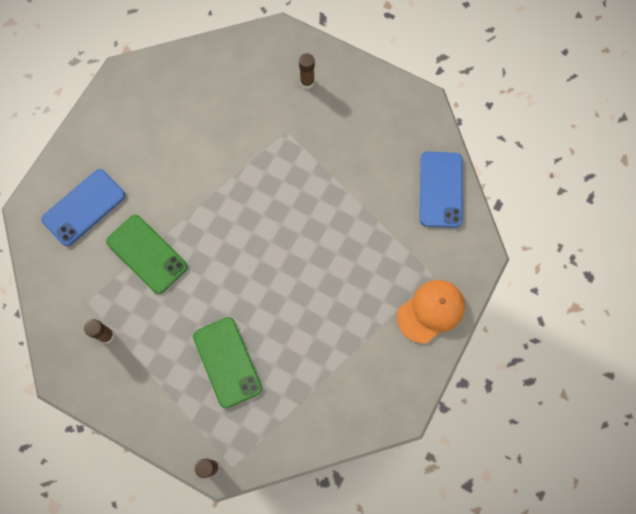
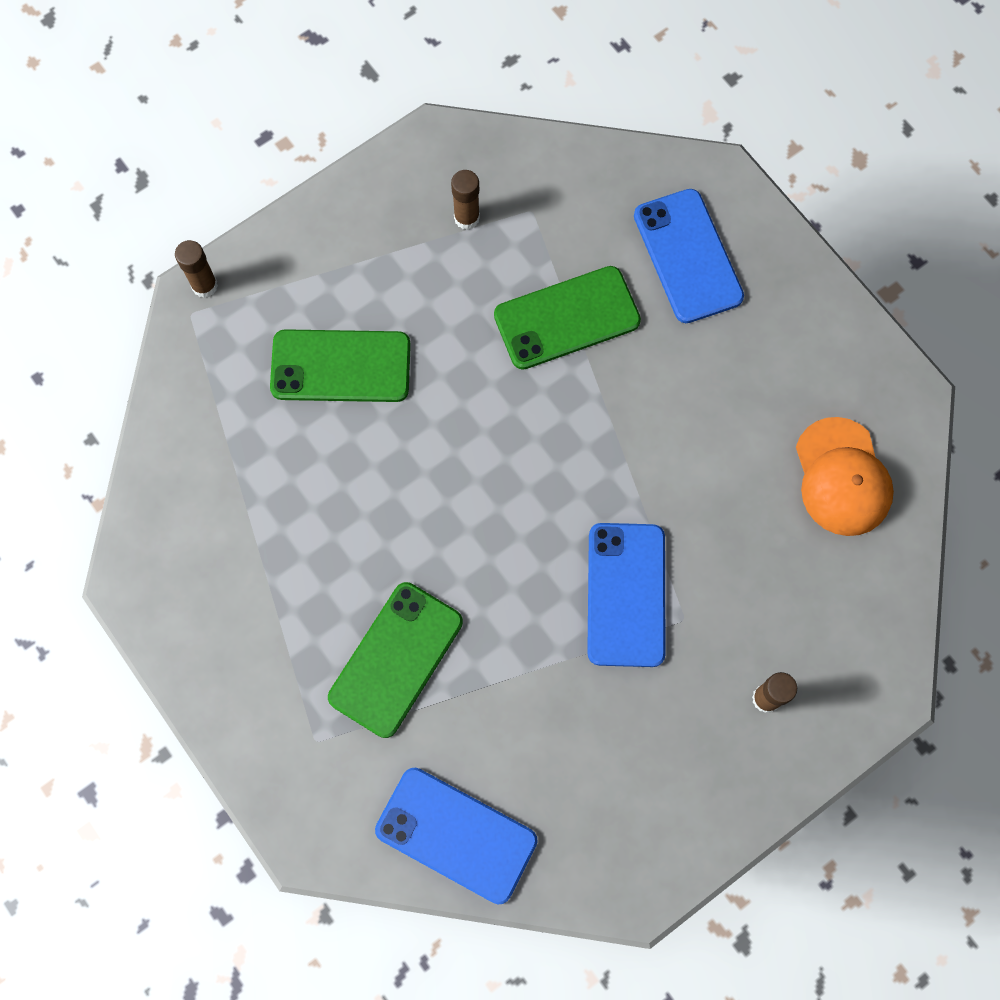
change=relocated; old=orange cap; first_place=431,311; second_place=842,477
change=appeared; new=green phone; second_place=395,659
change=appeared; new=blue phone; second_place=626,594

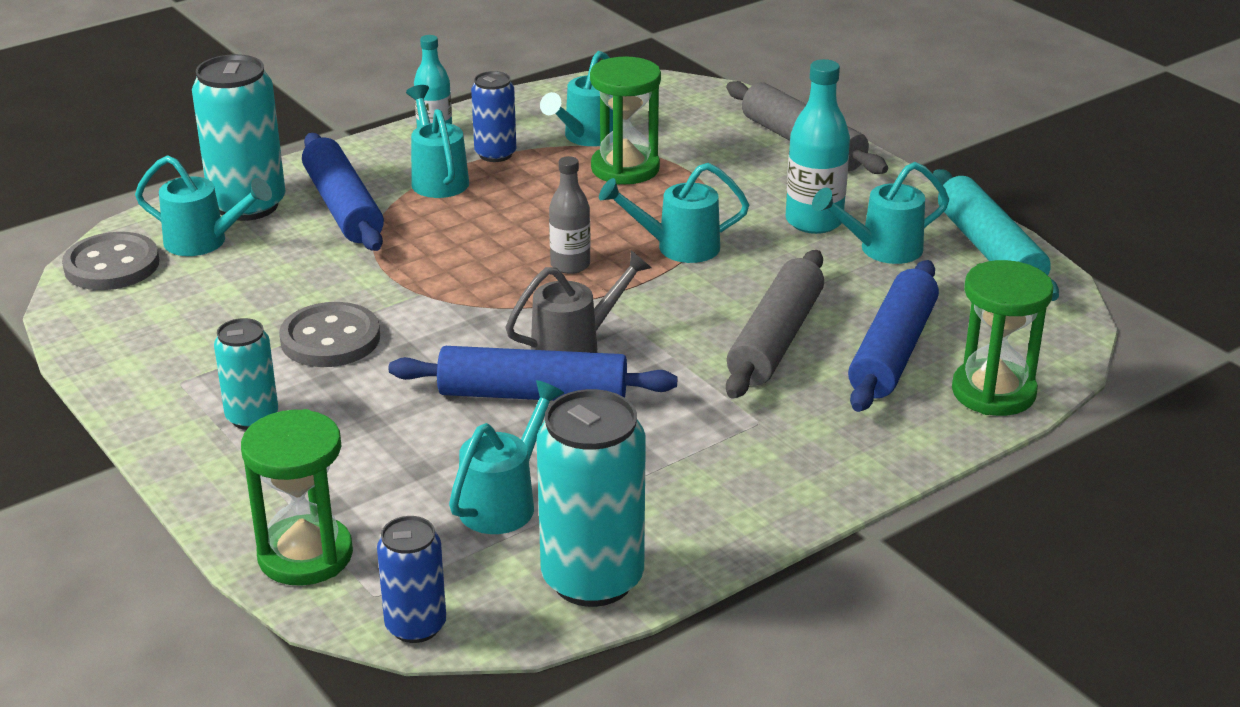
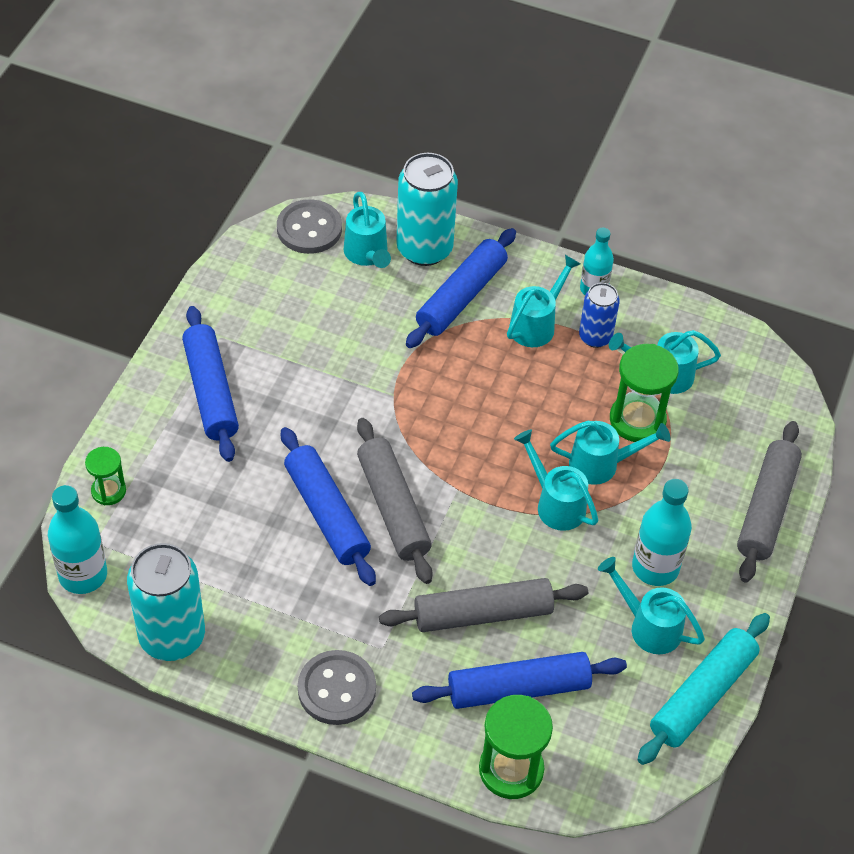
change=exchanged; old=turquoise can; new=blue rolling pin; first_place=252,417; second_place=210,391
change=size; old=green hourglass; first_place=305,555; second_place=108,491; factor=0.59
change=relocated; old=grey button; first_place=330,339; second_place=337,689
change=exchanged; old=blue can; new=turquoise bottle; first_place=415,626; second_place=83,575
change=relocated; old=turquoise watering can; first_place=504,502; second_place=601,464
change=exchanged; old=grey watering can; new=grey rolling pin; first_place=574,347; second_place=393,507
change=missing; old=grey bottle; first_place=570,265

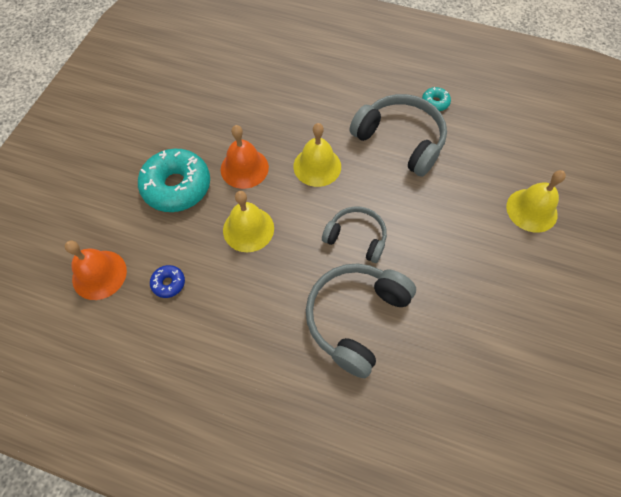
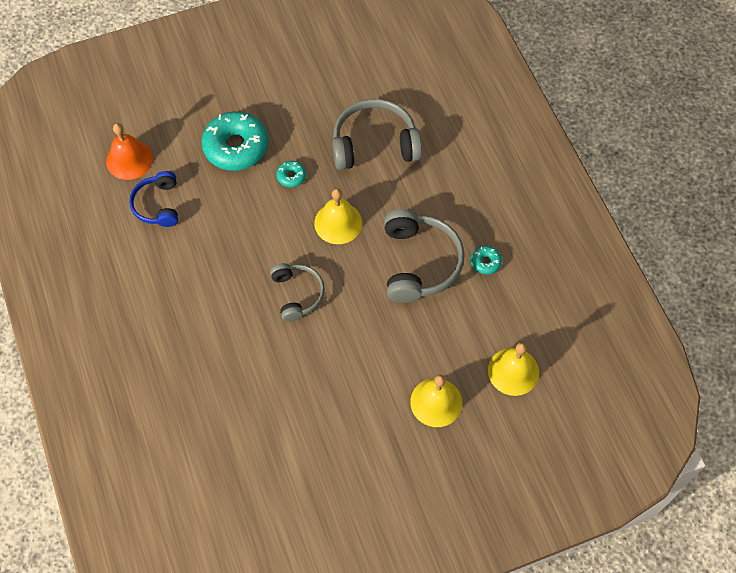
change=exchanged; old=blue donut; new=blue headphones; first_place=168,283; second_place=158,205
change=exchanged; old=orange bell; new=turquoise donut; first_place=244,168; second_place=291,176
change=relocated; old=yellow bell; first_place=248,229; second_place=513,371
change=relocated; old=grey headphones; first_place=355,318; second_place=374,144

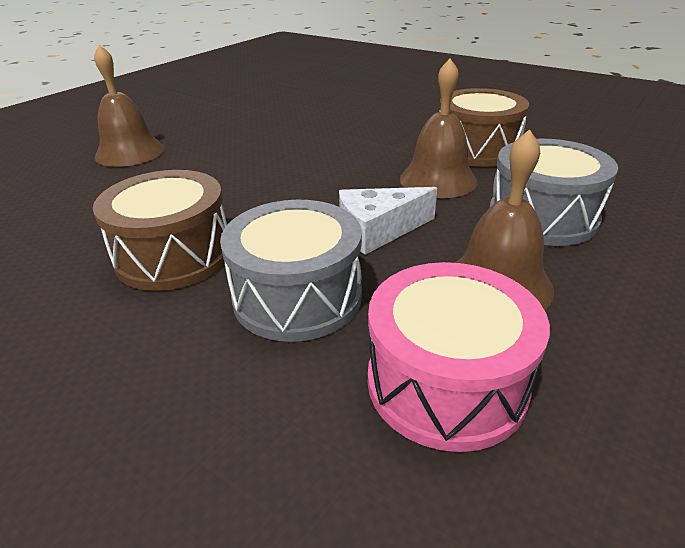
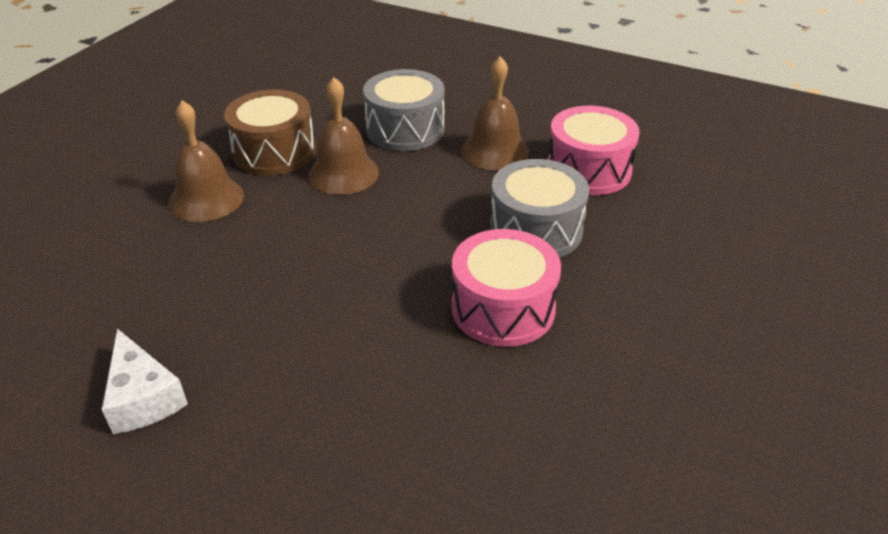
change=colour; old=brown drum; new=pink drum; first_place=174,255; second_place=503,308
change=relocated; old=brown bell; first_place=130,152; second_place=206,199
change=relocated; old=white cheese; first_place=378,231; second_place=143,397

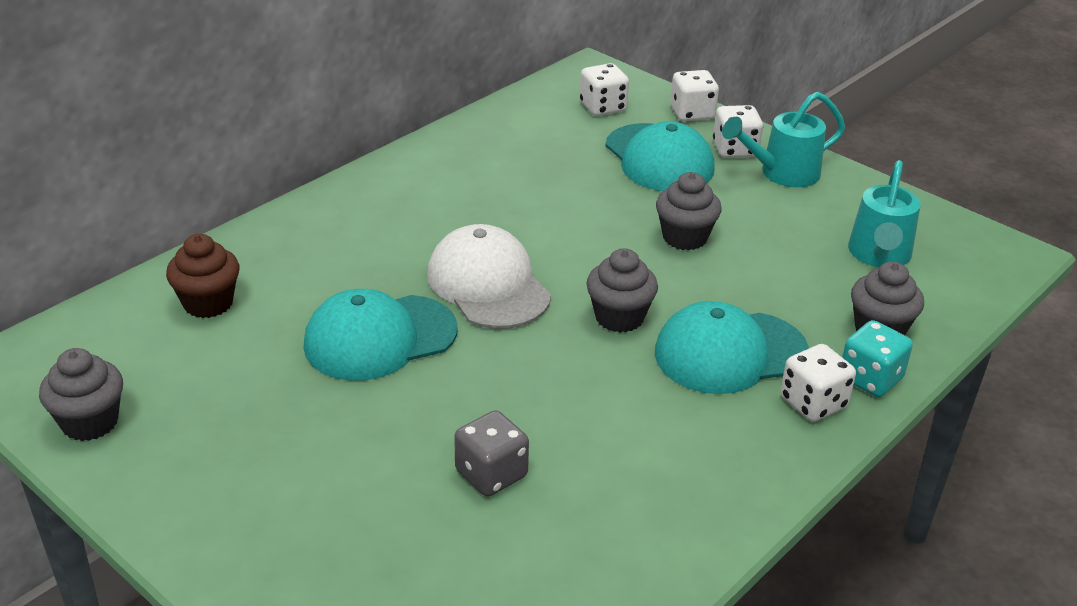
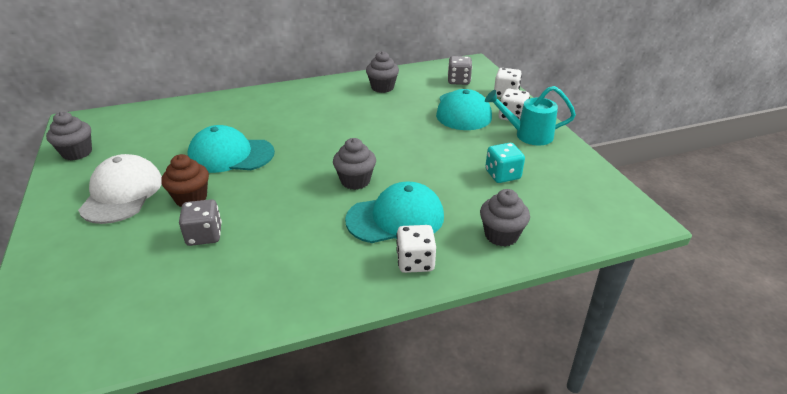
change=relocated; old=brown cupcake; first_place=208,303; second_place=191,198
change=relocated; old=white cap; first_place=488,285; second_place=122,193
change=colour; old=white dice; new=grey dice; first_place=602,107; second_place=458,81
change=spun; old=turquoise cap; first_place=730,353; second_place=396,218; degrees=150
change=relocated; old=grey cupcake; first_place=685,237; second_place=382,87
change=relocated; old=turquoise dice; first_place=870,379; second_place=502,175
change=missing; old=turquoise watering can; first_place=879,255

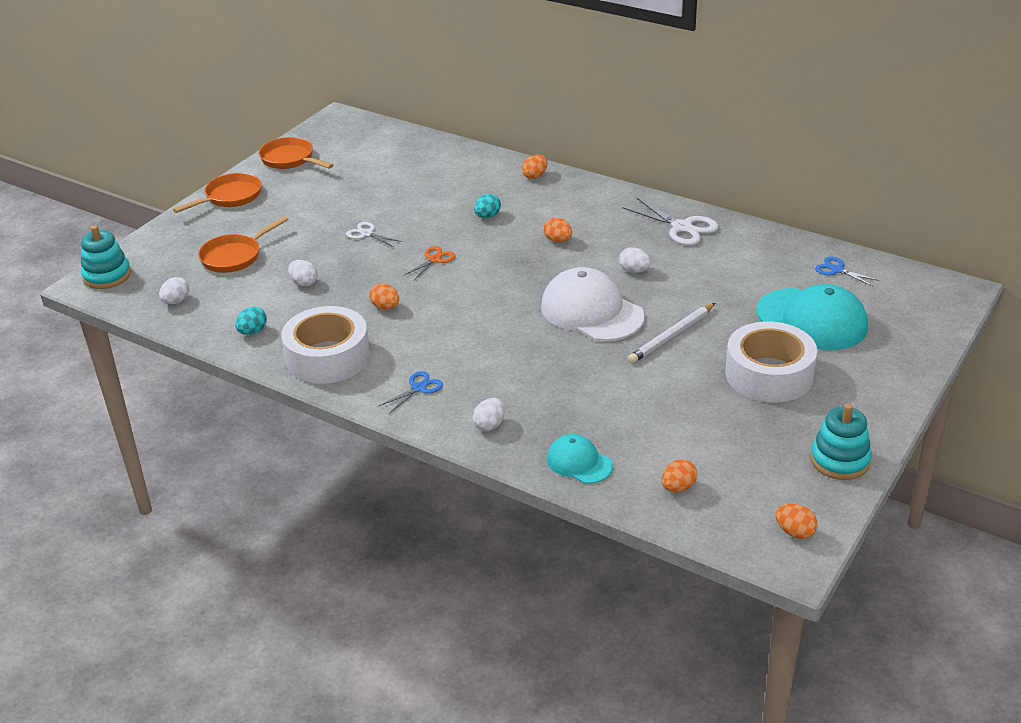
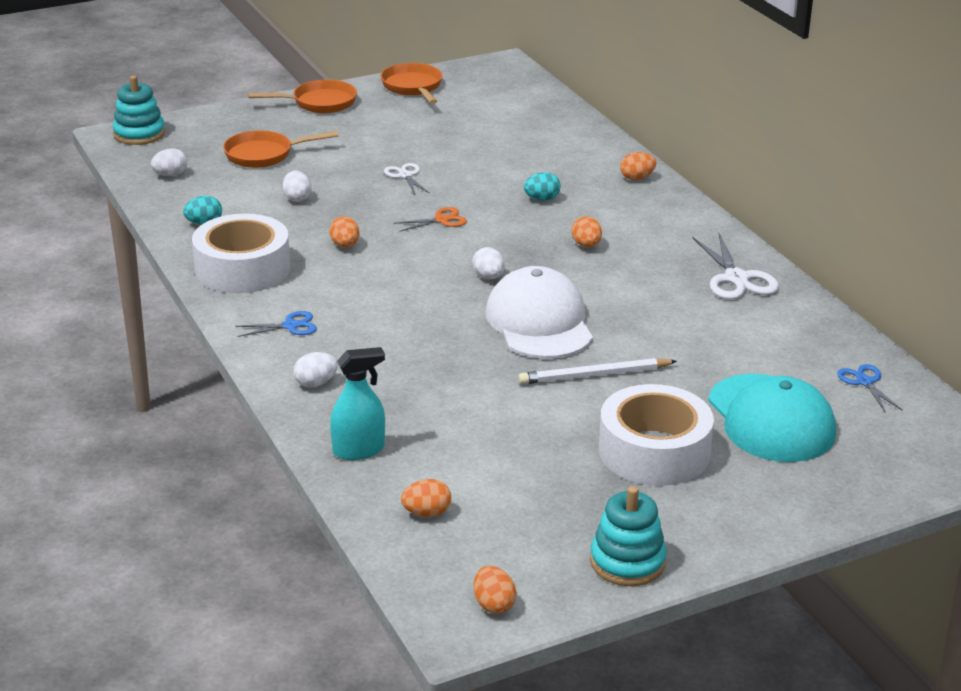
change=exchanged; old=turquoise cap; new=turquoise spray bottle; first_place=579,462; second_place=359,450
change=relocated; old=white egg; first_place=634,271; second_place=488,277

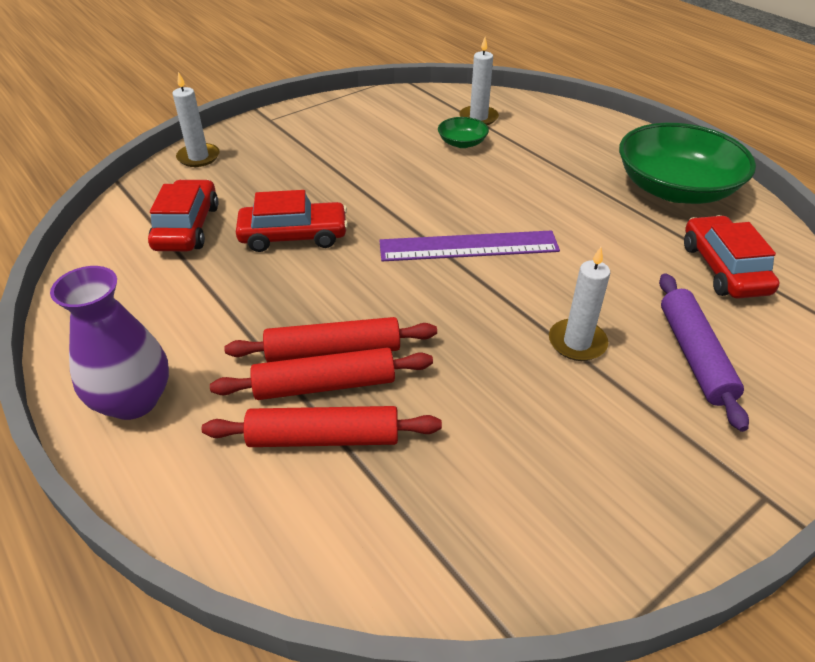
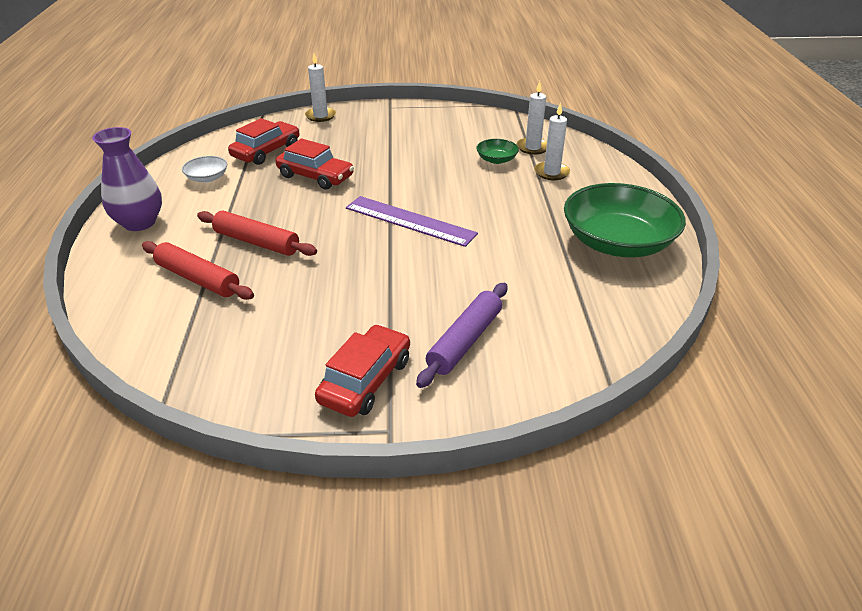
change=missing; old=red rolling pin; first_place=325,385
change=relocated; old=white candle; first_place=577,342; second_place=551,173
change=relocated; old=red car; first_place=723,268; second_place=365,380
change=appeared; new=white bowl; second_place=207,178

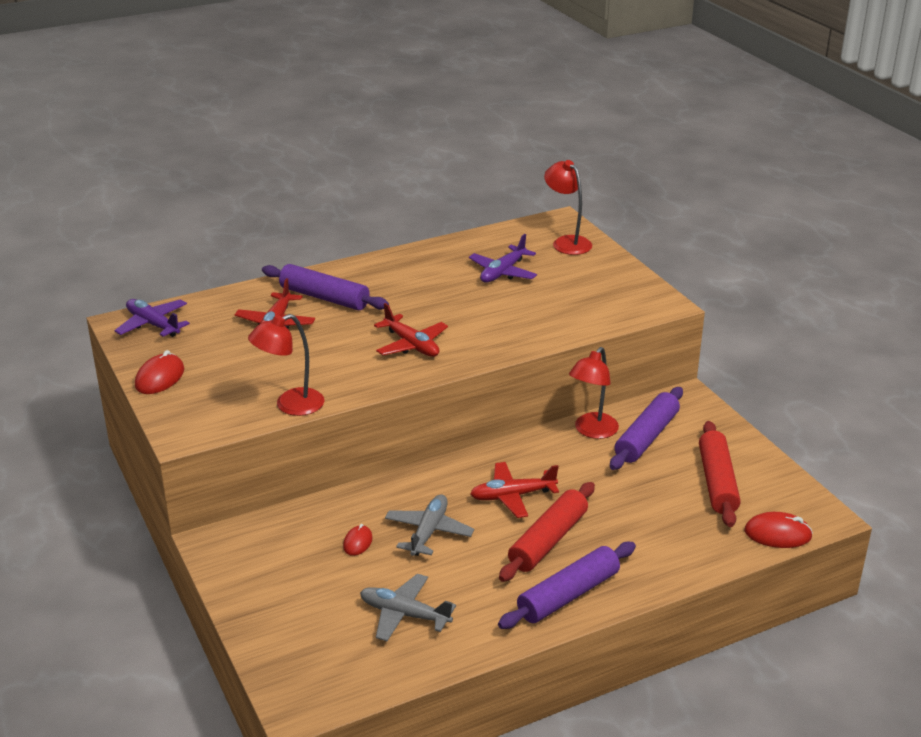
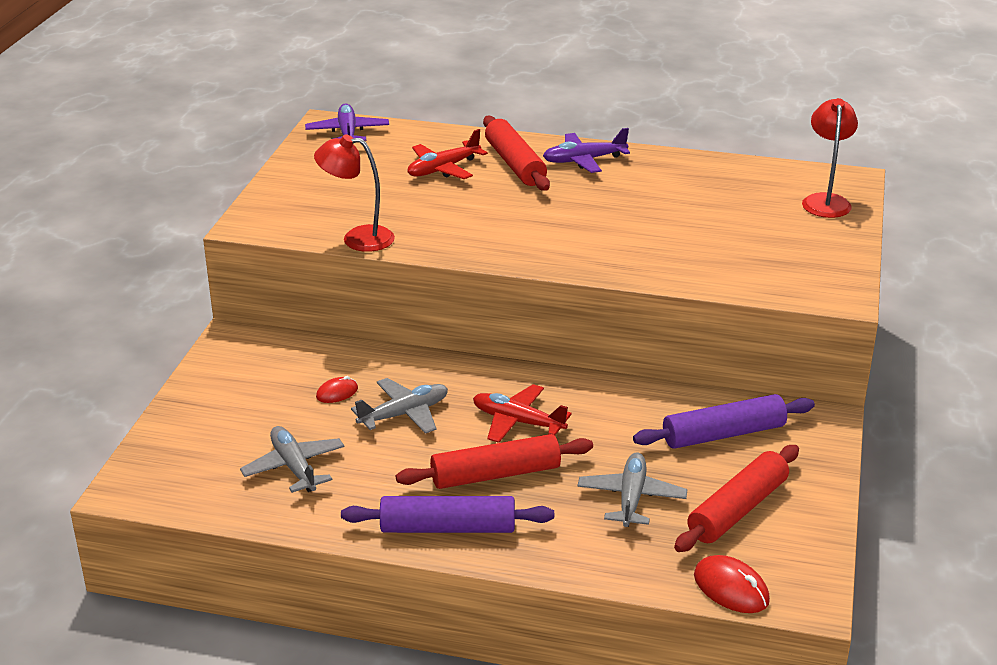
change=missing; old=red mouse; first_place=160,378
change=colour; old=purple rolling pin; new=red rolling pin; first_place=324,298; second_place=514,164
change=missing; old=red plane; first_place=411,345
change=relocated; old=purple plane; first_place=503,272; second_place=584,160
change=missing; old=red lamp; first_place=592,431
change=appeared; new=grey plane; second_place=631,498

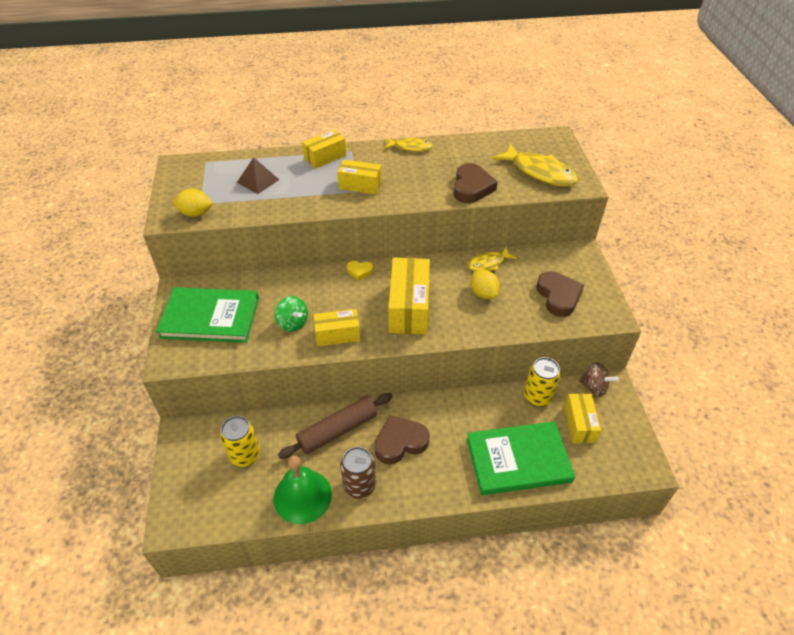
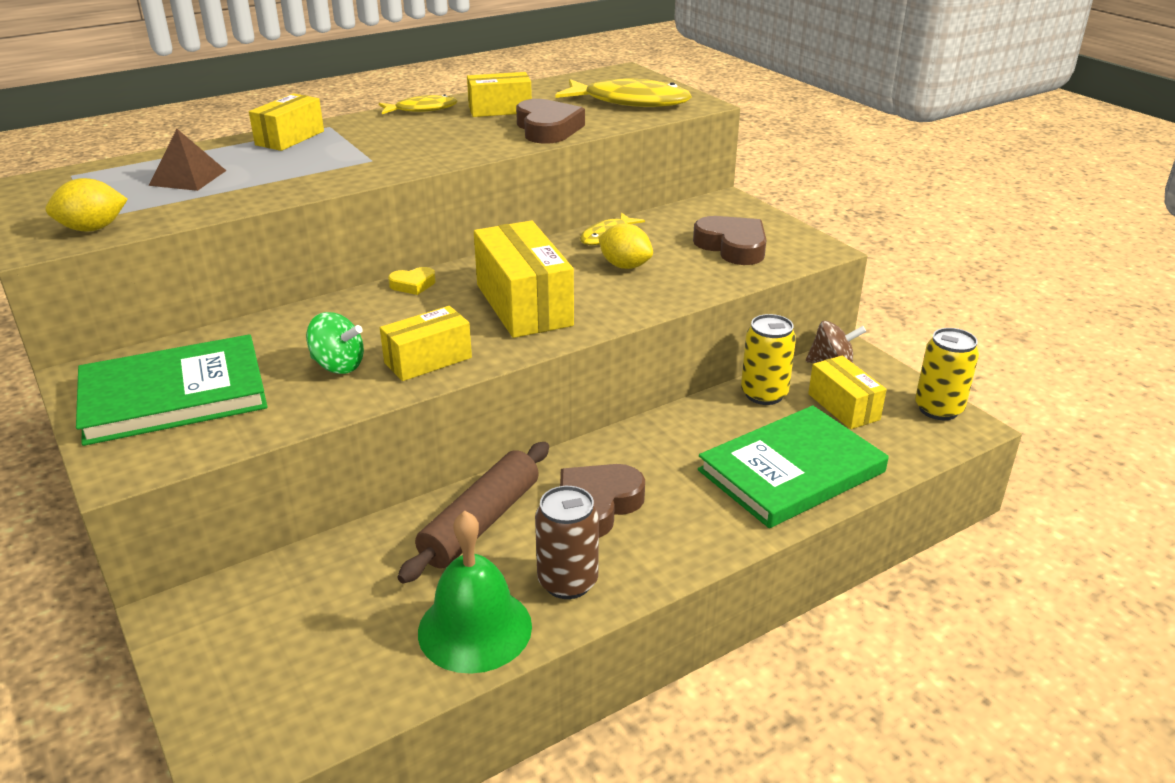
change=relocated; old=yellow can; first_place=245,455; second_place=938,409
change=relocated; old=yellow box; first_place=360,185; second_place=500,110

